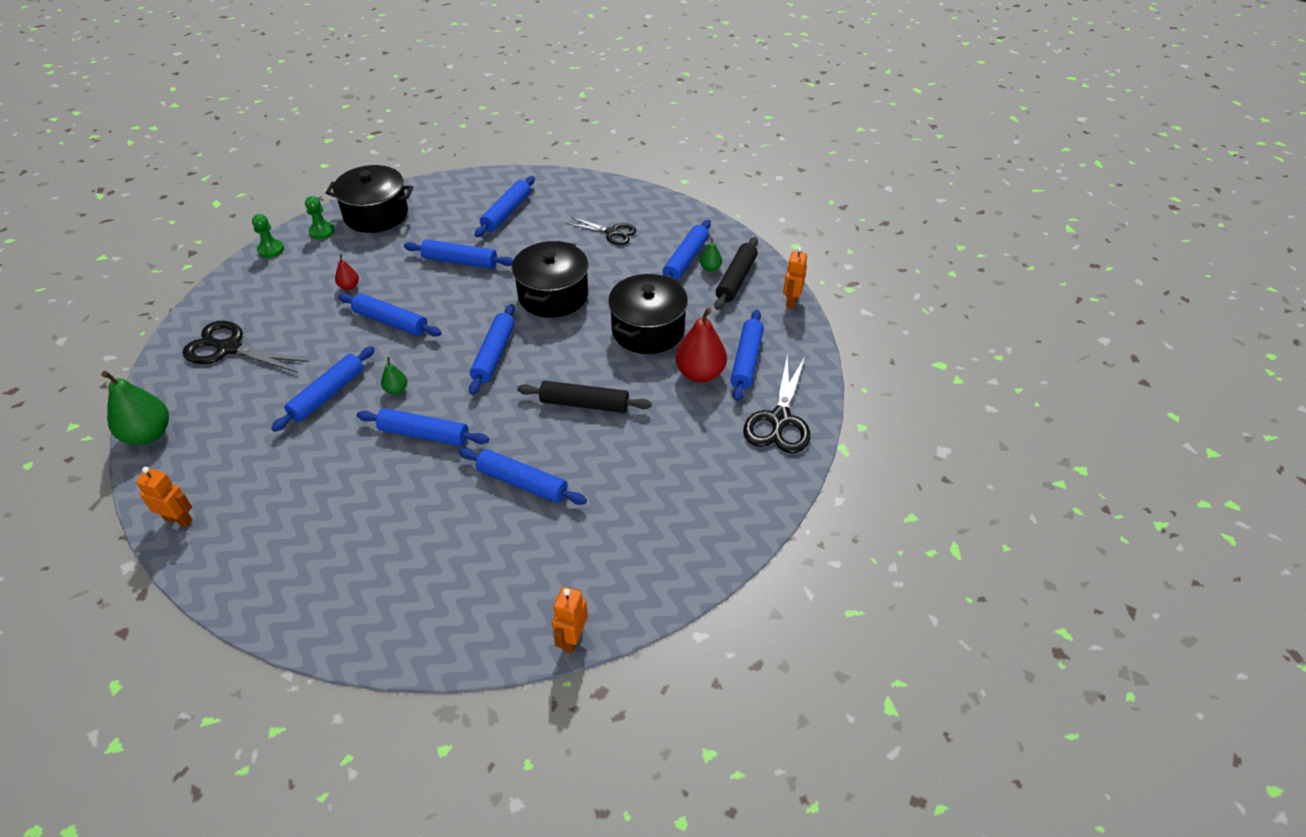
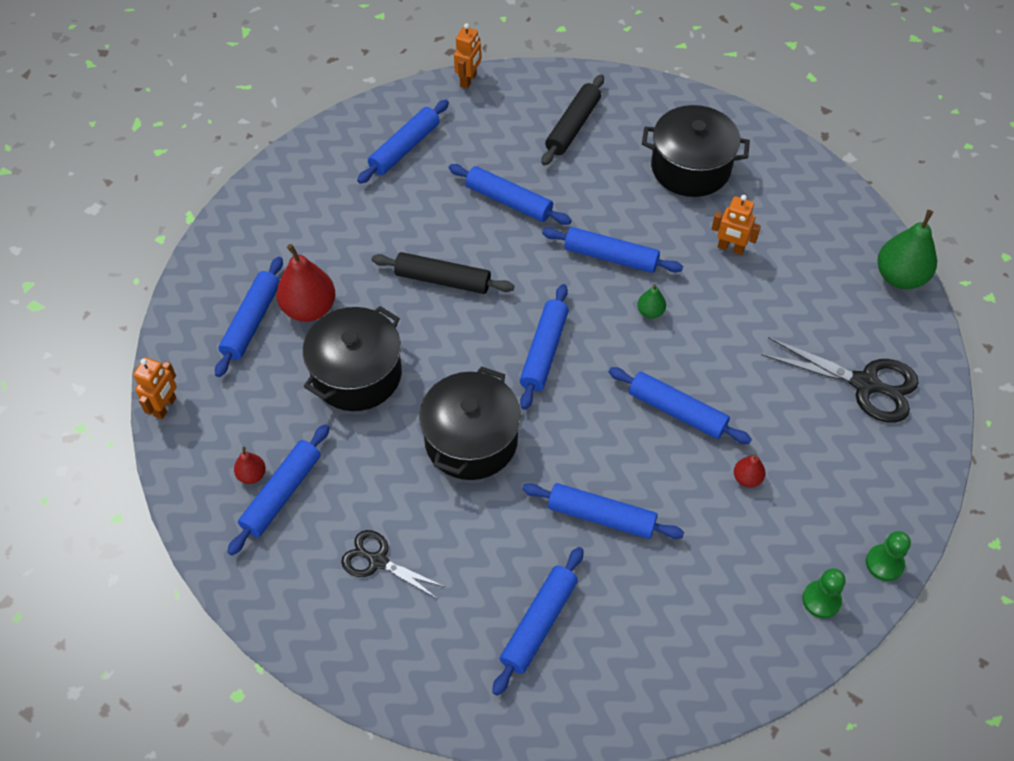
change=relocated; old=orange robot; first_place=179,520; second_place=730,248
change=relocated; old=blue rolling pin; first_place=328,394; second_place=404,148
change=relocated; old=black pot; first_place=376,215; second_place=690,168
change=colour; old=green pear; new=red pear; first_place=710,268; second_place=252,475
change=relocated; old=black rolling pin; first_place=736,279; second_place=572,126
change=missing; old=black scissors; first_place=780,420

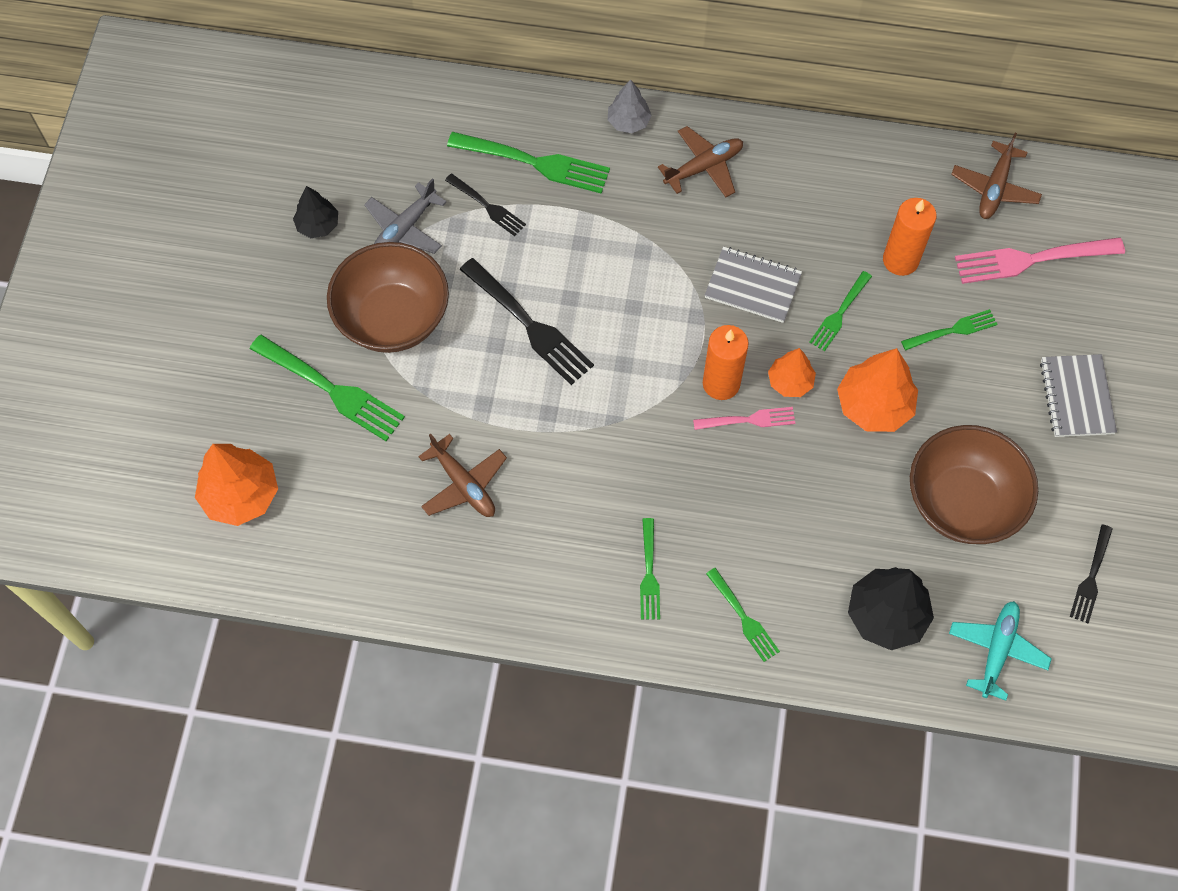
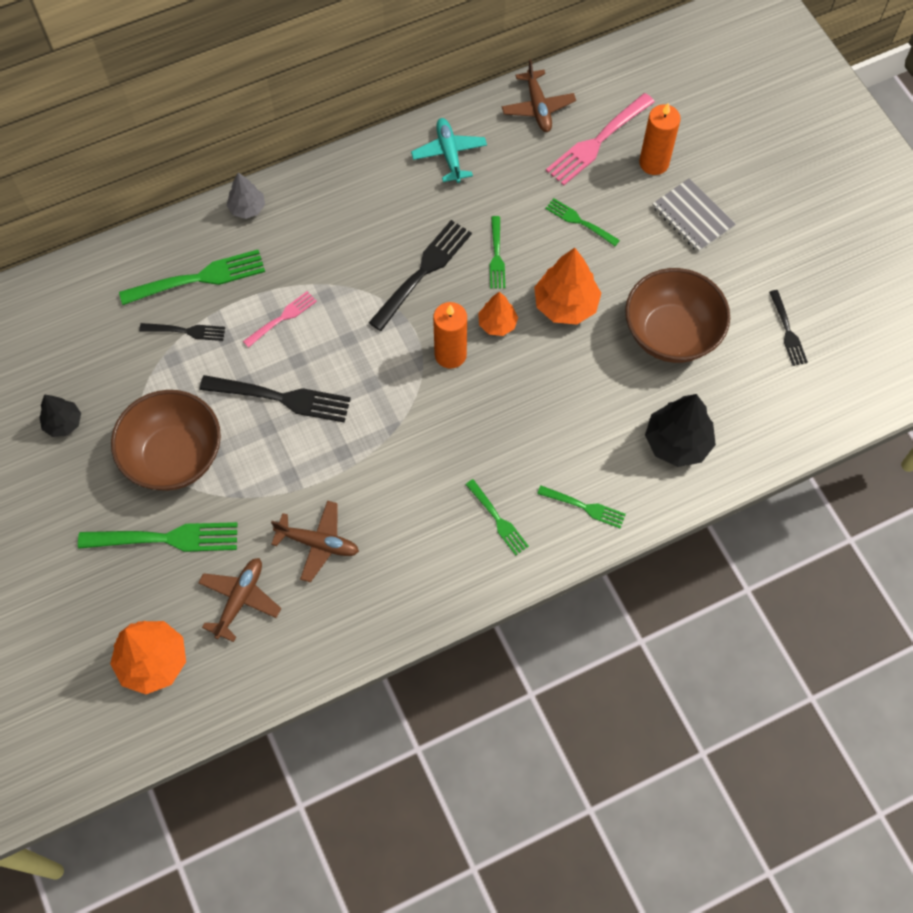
change=missing; old=grey plane; first_place=404,229
change=relocated; old=brown plane; first_place=704,167; second_place=240,599
change=relocated; old=pink fork; first_place=748,420; second_place=282,318
change=exchanged; old=grey notebook; new=black fork; first_place=753,286; second_place=422,273
change=relocated; old=orange candle; first_place=900,260; second_place=654,163
change=spun; old=green fork; first_place=952,331; second_place=580,222; degrees=-90
change=relocated; old=turquoise plane; first_place=996,650; second_place=449,154

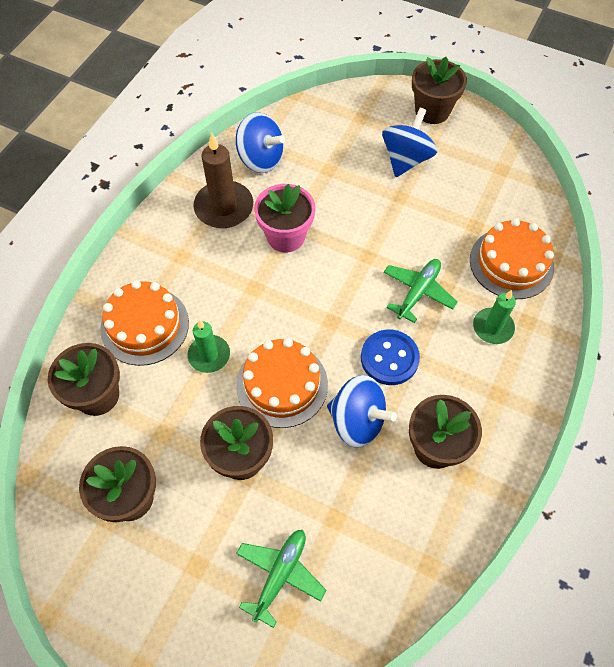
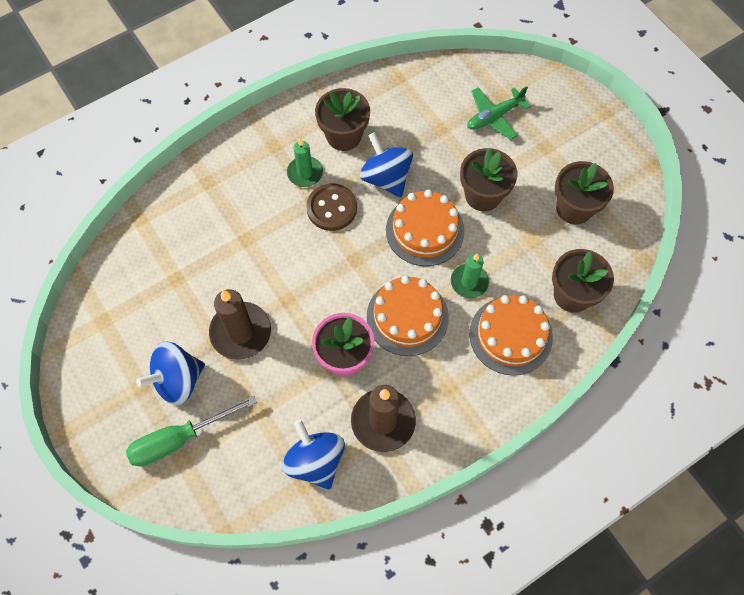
change=colour; old=blue button; new=brown button; first_place=389,358; second_place=331,208
change=missing; old=green plane; first_place=418,292
change=missing; old=brown flower pot; first_place=432,111
change=relocated; old=orange cake; first_place=511,263; second_place=407,317
change=relocated; old=green candle; first_place=492,327; second_place=305,173
change=appeared; new=green screwdriver; second_place=179,439
change=appeared; new=brown candle; second_place=240,332

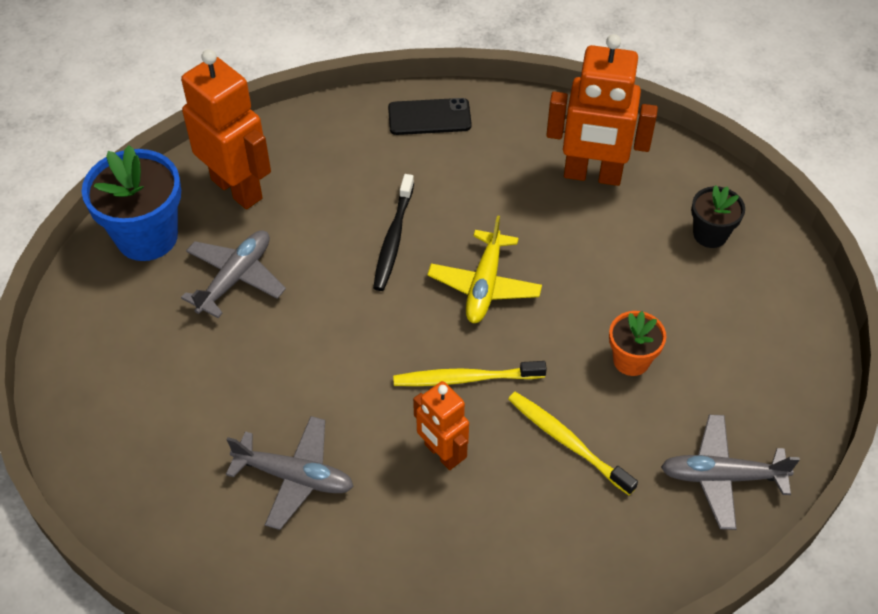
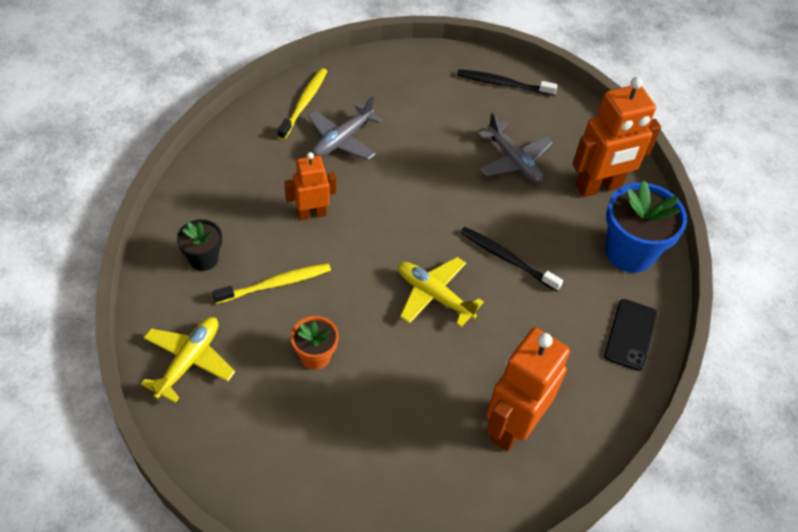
change=relocated; old=blue flower pot; first_place=147,237; second_place=629,252
change=relocated; old=yellow toothbrush; first_place=464,379; second_place=304,103
change=colour; old=grey plane; new=yellow plane; first_place=721,476; second_place=189,361
change=relocated; old=black flower pot; first_place=710,234; second_place=203,259
change=appeared; new=black toothbrush; second_place=502,84

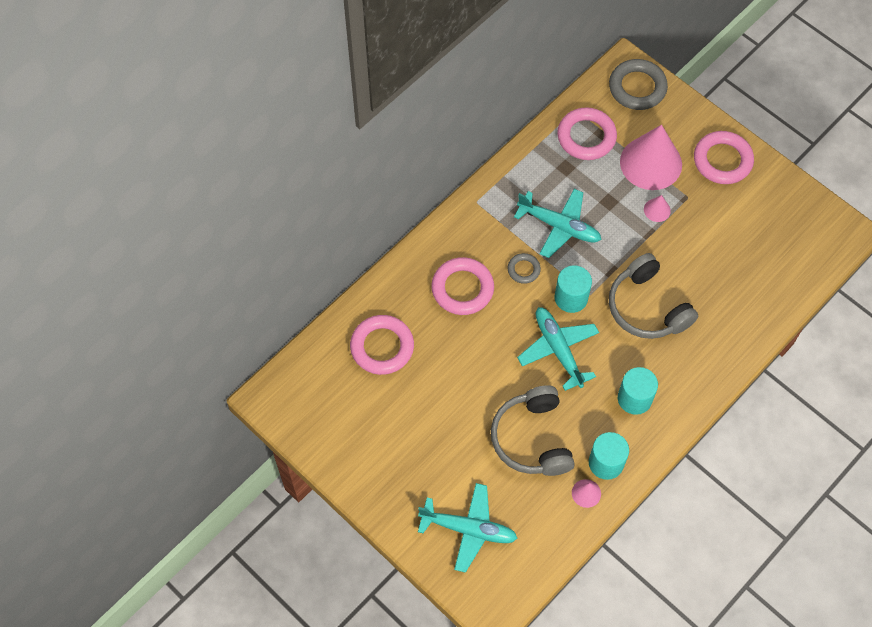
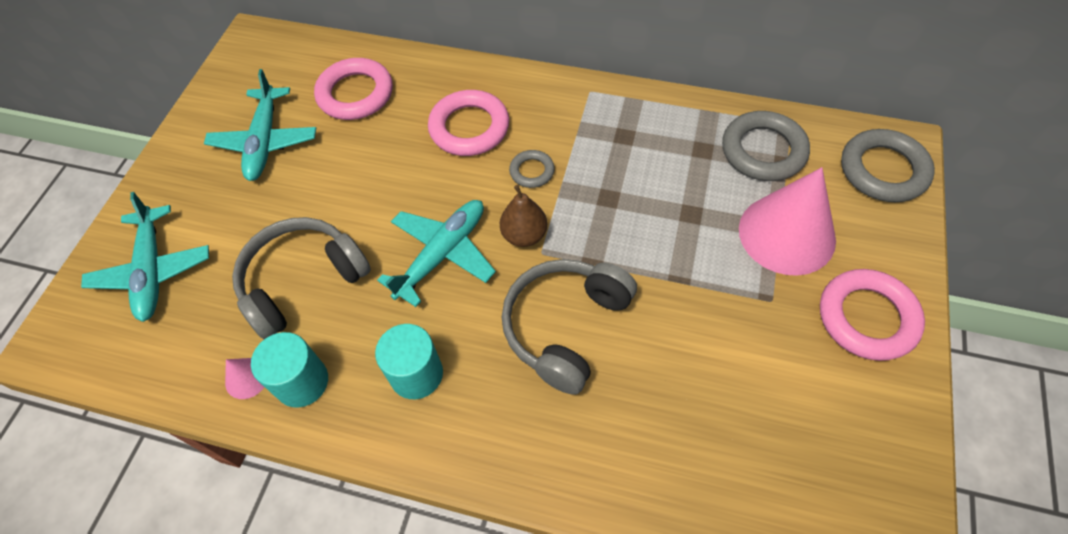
change=relocated; old=turquoise plane; first_place=559,226; second_place=265,141
change=exchanged; old=turquoise cylinder; new=brown pear; first_place=571,298; second_place=524,235
change=colour; old=pink ring; new=grey ring; first_place=586,137; second_place=763,151
change=missing; old=pink cone; first_place=657,210

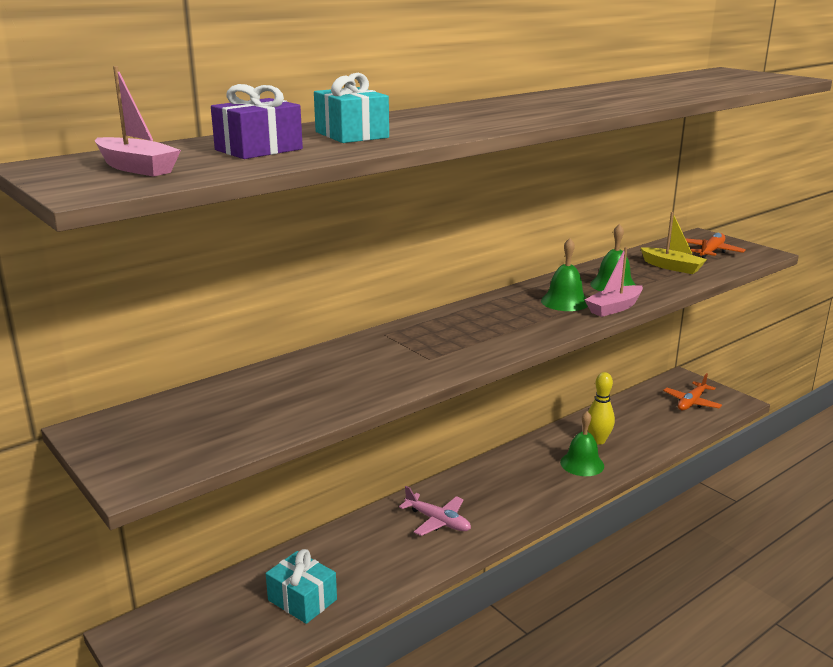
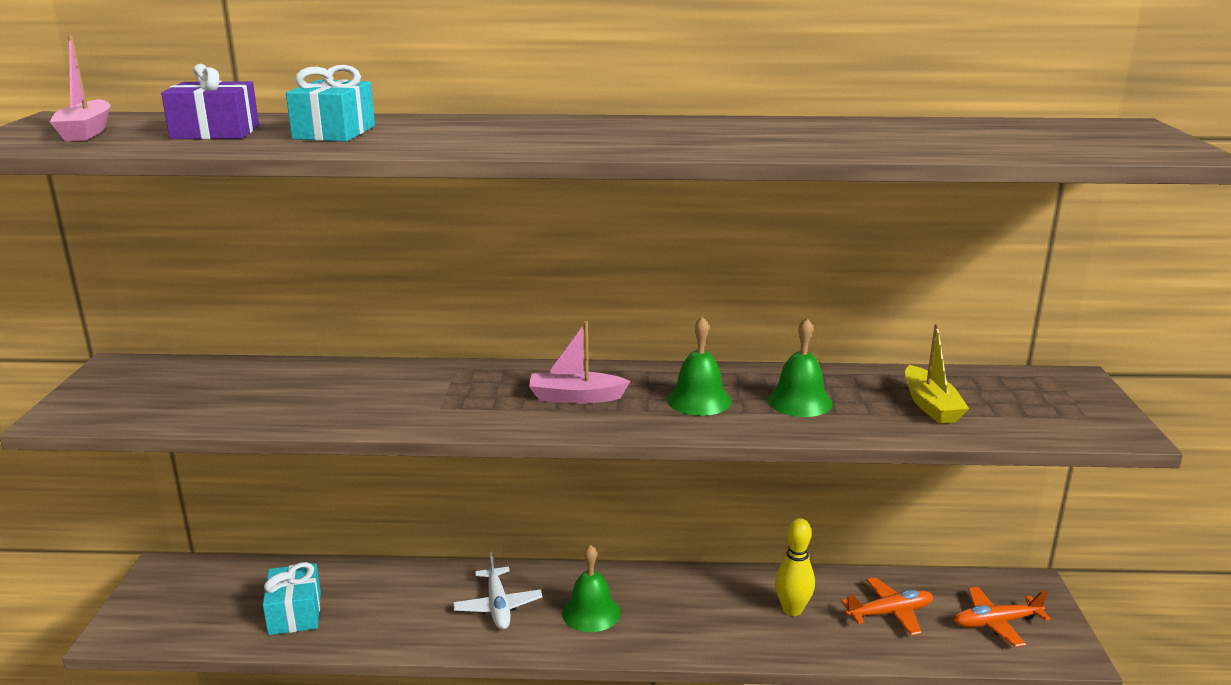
change=colour; old=pink plane; new=white plane; first_place=438,521; second_place=498,606
change=relocated; old=green bell; first_place=582,464; second_place=591,612
change=relocated; old=pink boat; first_place=614,308; second_place=575,397
change=relocated; old=orange plane; first_place=711,252; second_place=890,613

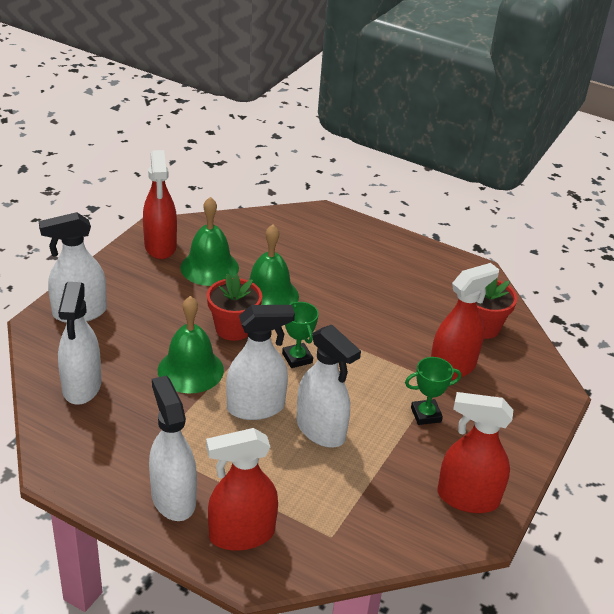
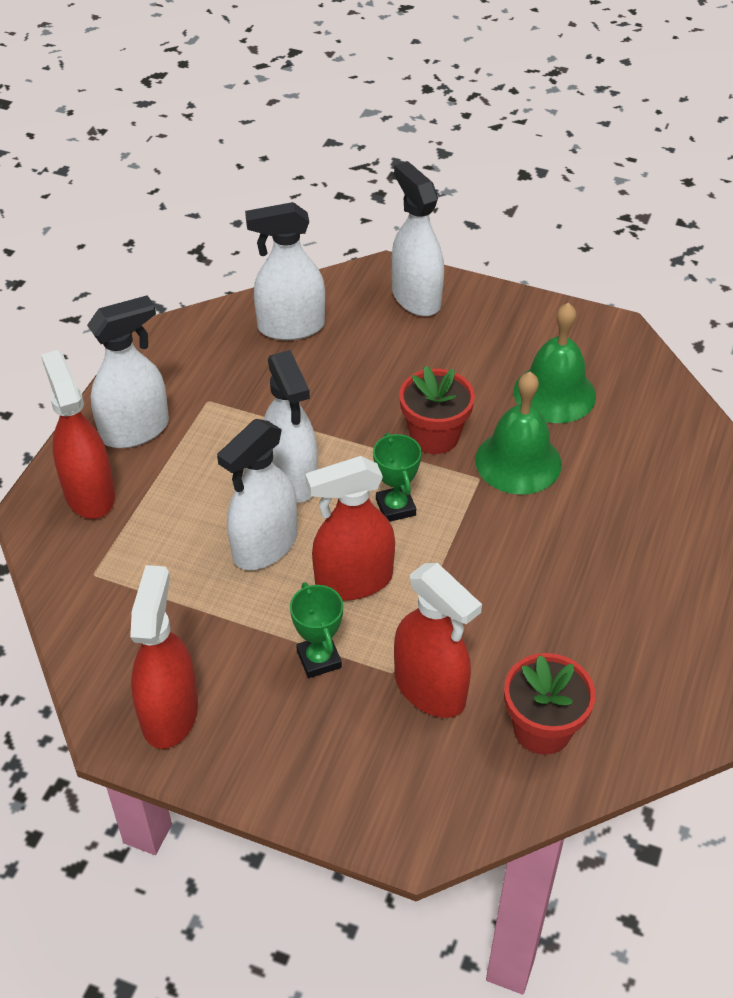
change=relocated; old=red spray bottle; first_place=160,246; second_place=353,581
change=missing; old=green bell; first_place=190,370
change=spun; old=green trophy; first_place=297,358; second_place=395,507; degrees=-75

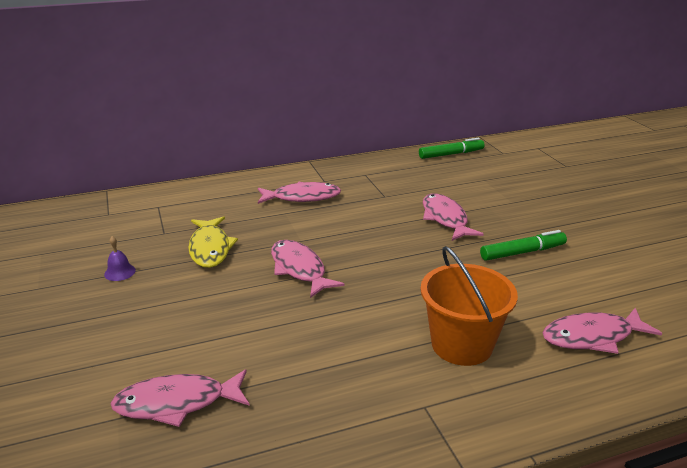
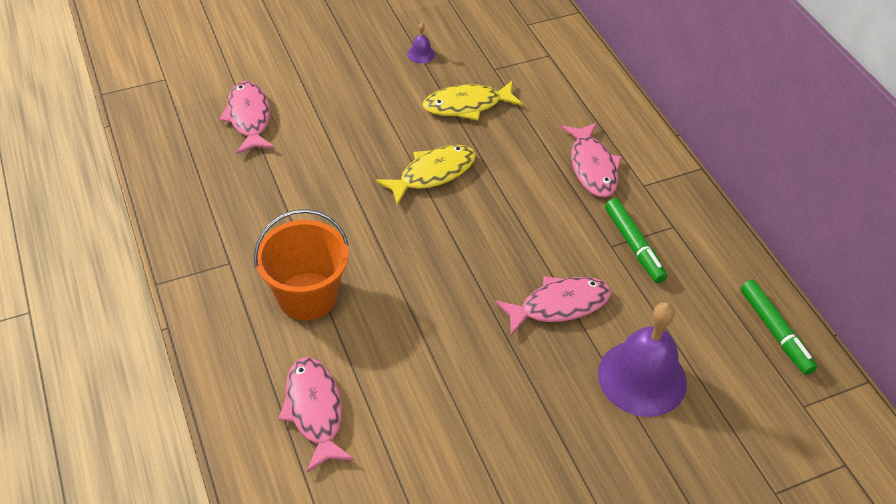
change=colour; old=pink fish; new=yellow fish; first_place=299,269; second_place=432,174
change=relocated; old=green marker; first_place=522,252; second_place=633,245
change=appeared; new=purple bell; second_place=642,377

